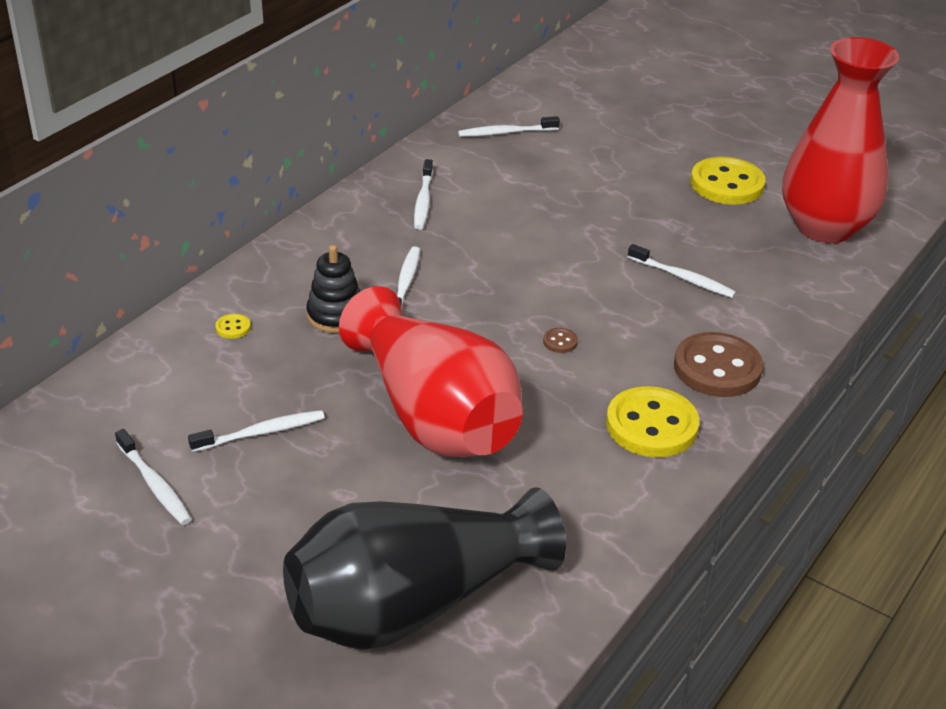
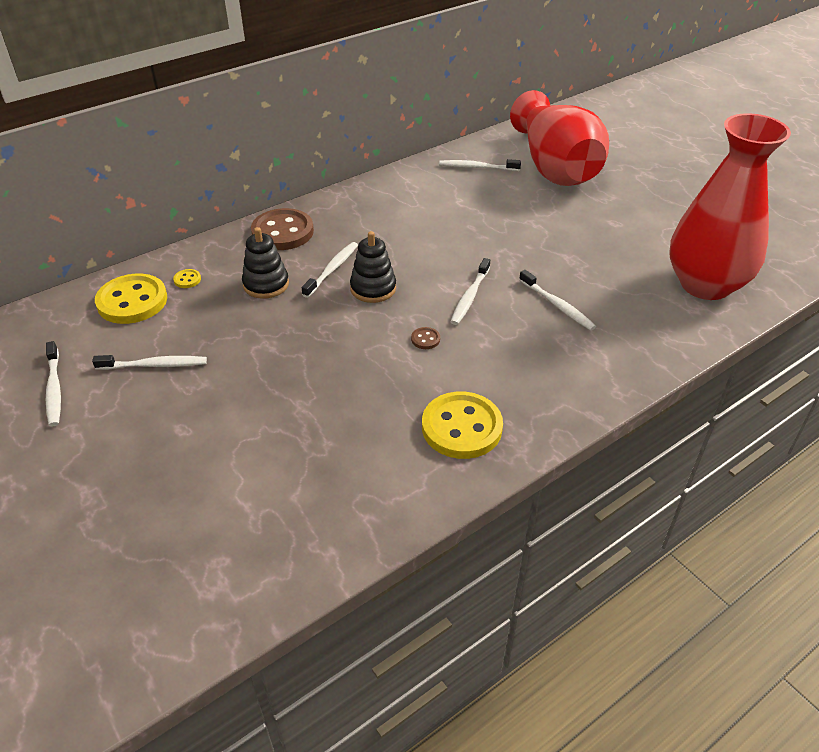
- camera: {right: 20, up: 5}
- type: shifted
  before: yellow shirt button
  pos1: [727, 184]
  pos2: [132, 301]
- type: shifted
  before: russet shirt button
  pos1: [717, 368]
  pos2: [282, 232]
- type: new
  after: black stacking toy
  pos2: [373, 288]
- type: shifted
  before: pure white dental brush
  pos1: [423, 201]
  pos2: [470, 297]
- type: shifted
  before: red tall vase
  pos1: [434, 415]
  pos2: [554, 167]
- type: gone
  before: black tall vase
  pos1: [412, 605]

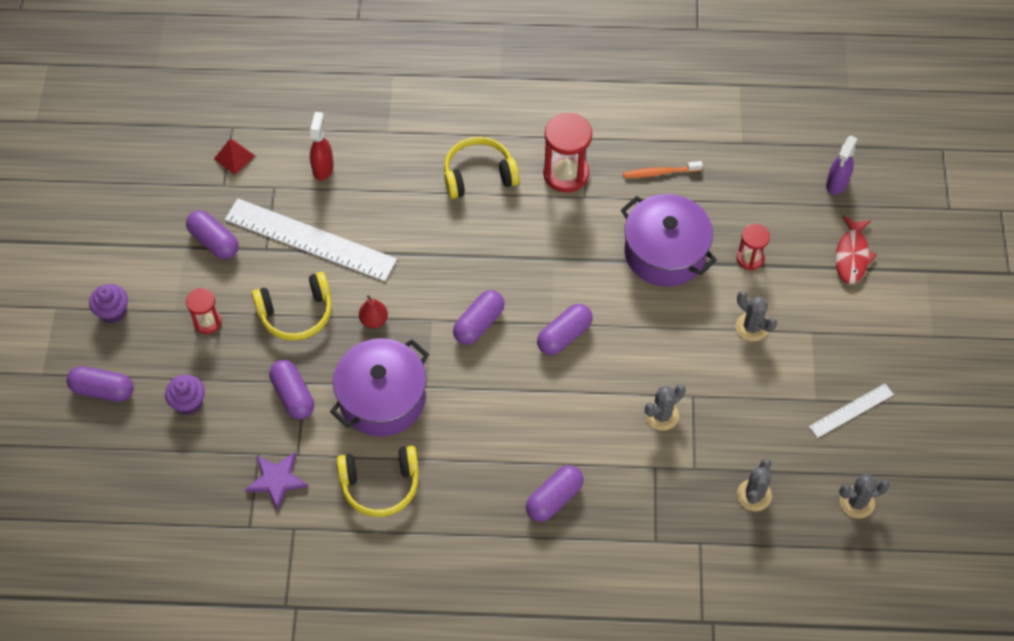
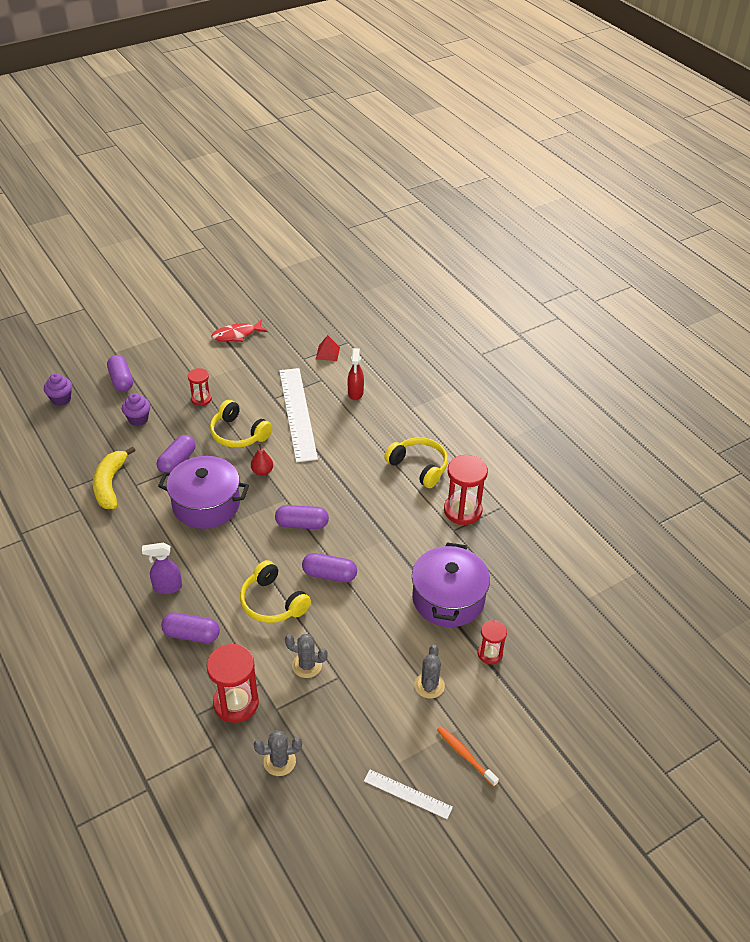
- camera: {right: 55, up: -15}
- type: shifted
  before: royal purple fairy cake
  pos1: [113, 312]
  pos2: [61, 399]
- type: swapped
  before: royal purple star
  after: yellow banana fruit
  pos1: [276, 480]
  pos2: [110, 484]
- type: shifted
  before: royal purple spray bottle
  pos1: [836, 183]
  pos2: [167, 587]
- type: new
  after: red sandglass
  pos2: [236, 703]
- type: shifted
  before: red fish
  pos1: [852, 255]
  pos2: [236, 335]
- type: shifted
  before: yellow over-ear headphones
  pos1: [380, 485]
  pos2: [272, 602]
- type: rotated
  before: red spray bottle
  pos1: [323, 168]
  pos2: [355, 393]
  turn: 120
- type: shifted
  before: orange-coloured dental brush
  pos1: [660, 173]
  pos2: [465, 755]
- type: gone
  before: royal purple pill
  pos1: [214, 241]
- type: gone
  before: ash-grey saguaro cactus
  pos1: [857, 502]

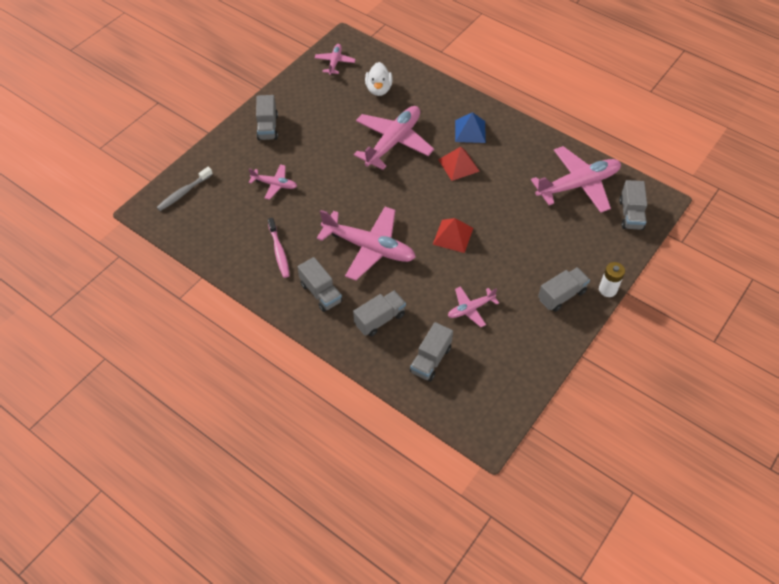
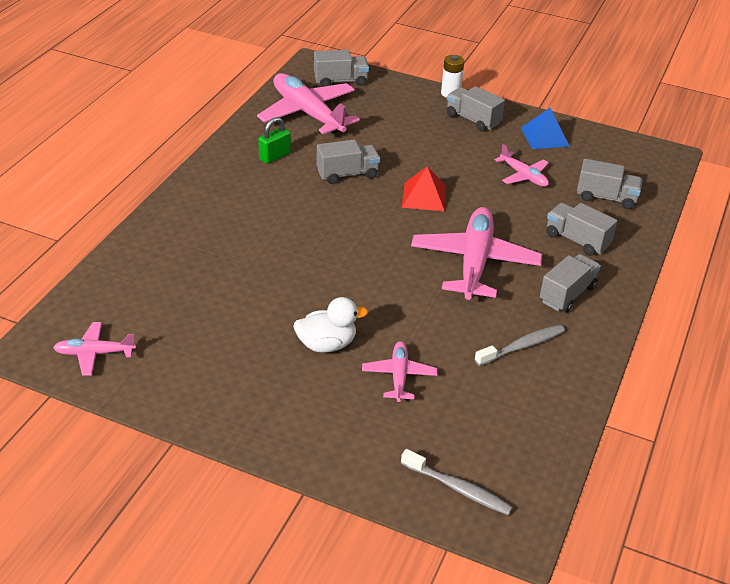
- camera: {right: -105, up: -15}
- type: new
  after: emerald small lock
  pos2: [274, 156]
- type: shifted
  before: pure white toy duck
  pos1: [378, 89]
  pos2: [327, 344]
- type: shifted
  before: ash-grey truck
  pos1: [267, 127]
  pos2: [347, 174]
- type: repainted
  before: rose-pink dental brush
  after: ash-grey dental brush
  pos1: [279, 252]
  pos2: [522, 346]
- type: shifted
  before: royal blue solid pyramid
  pos1: [470, 131]
  pos2: [544, 137]
- type: gone
  before: rose-pink toy plane
  pos1: [393, 142]
- type: gone
  before: red solid pyramid
  pos1: [458, 165]

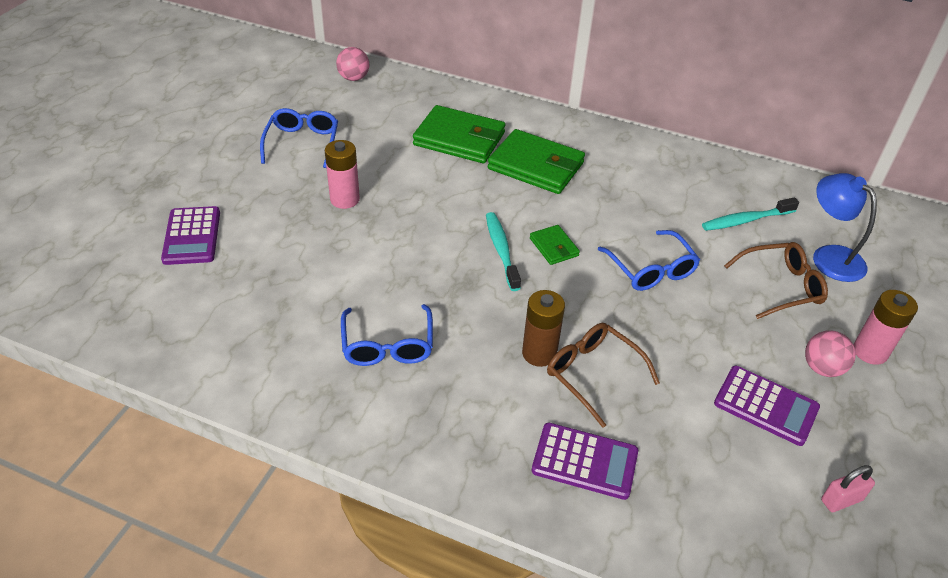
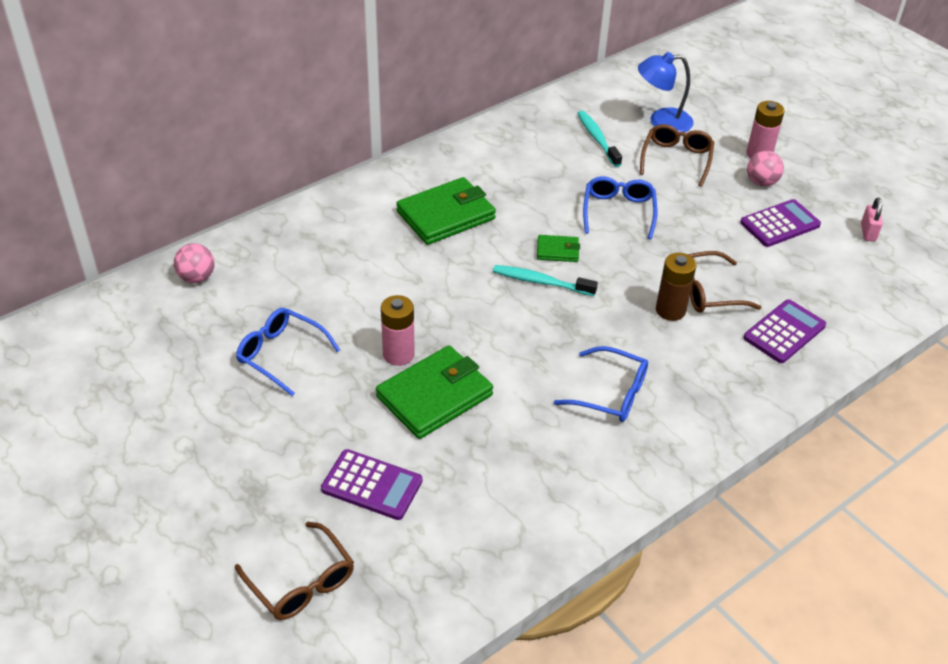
- camera: {right: -60, up: 0}
- type: new
  after: russet glasses
  pos2: [301, 582]
- type: shifted
  before: emerald billfold
  pos1: [459, 139]
  pos2: [434, 396]
- type: rotated
  before: aqua dental brush
  pos1: [746, 220]
  pos2: [597, 139]
  turn: 150
- type: rotated
  before: royal blue glasses
  pos1: [651, 270]
  pos2: [618, 212]
  turn: -90

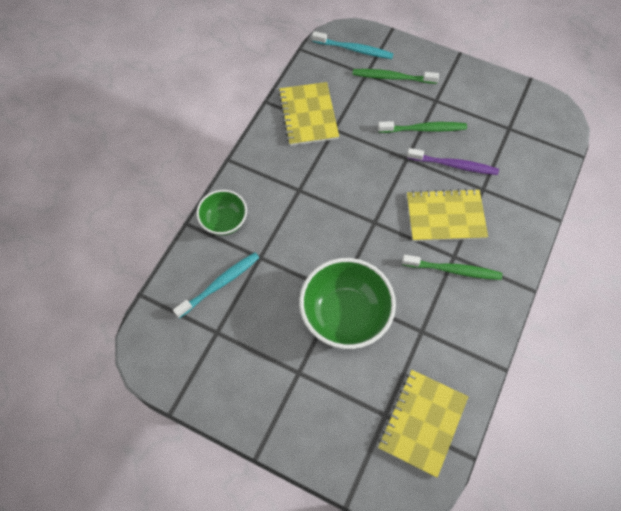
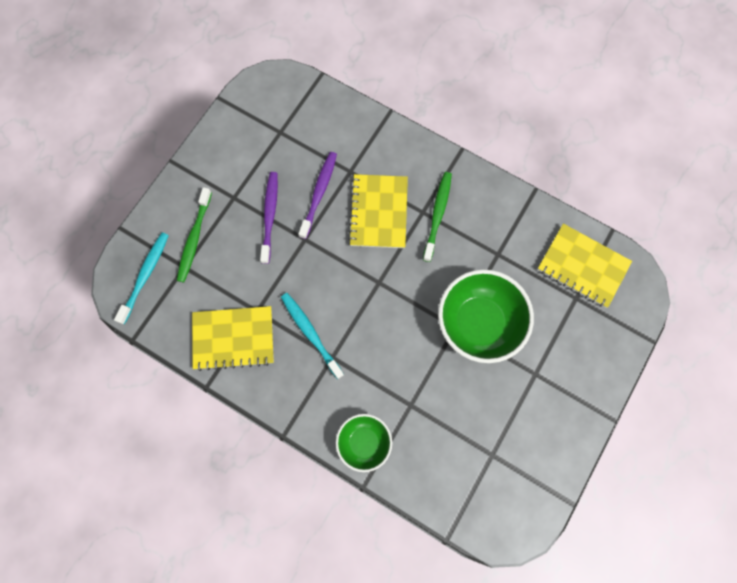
- camera: {right: -85, up: 10}
- type: repainted
  before: emerald dental brush
  after: royal purple dental brush
  pos1: [423, 129]
  pos2: [270, 216]
- type: shifted
  before: aqua dental brush
  pos1: [219, 284]
  pos2: [311, 334]

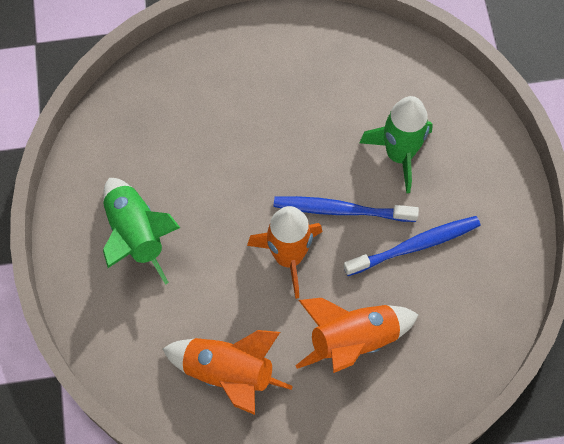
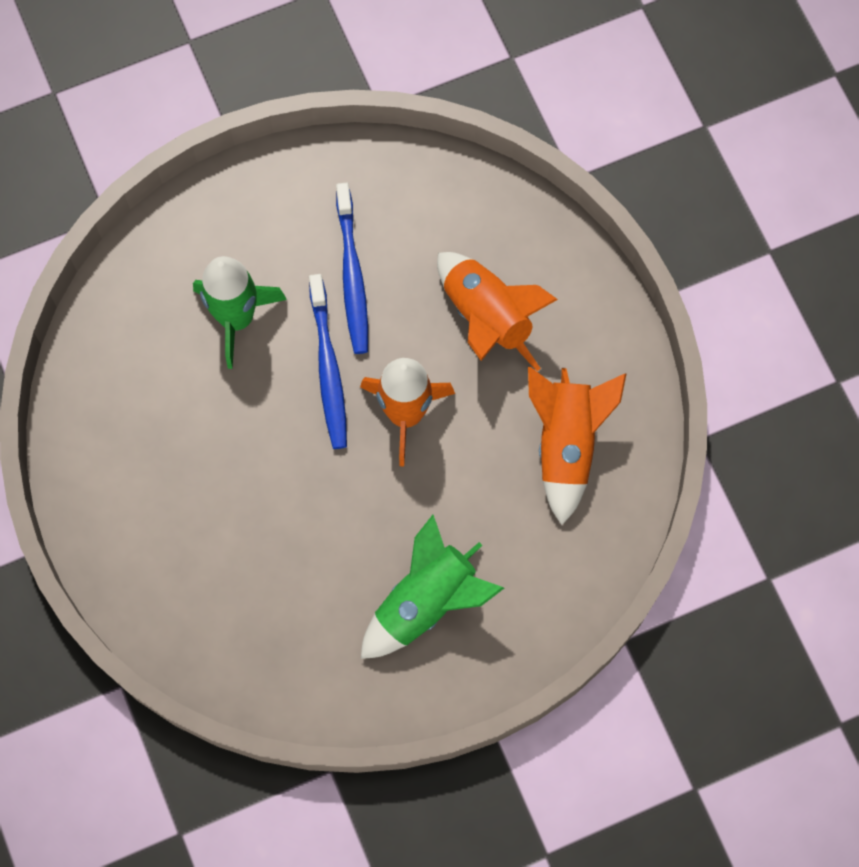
- camera: {right: -105, up: 5}
- type: rotated
  before: royal blue dental brush
  pos1: [415, 246]
  pos2: [352, 276]
  turn: -150

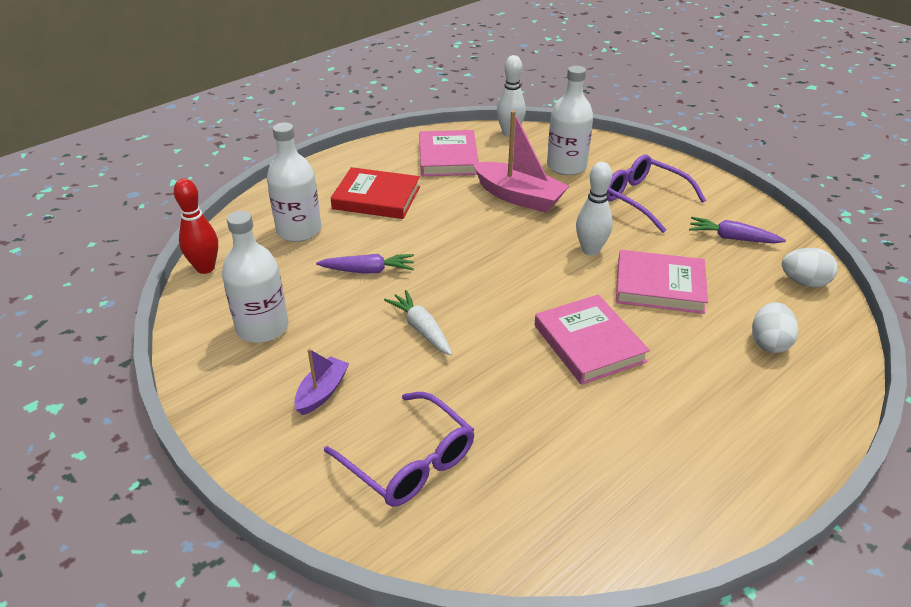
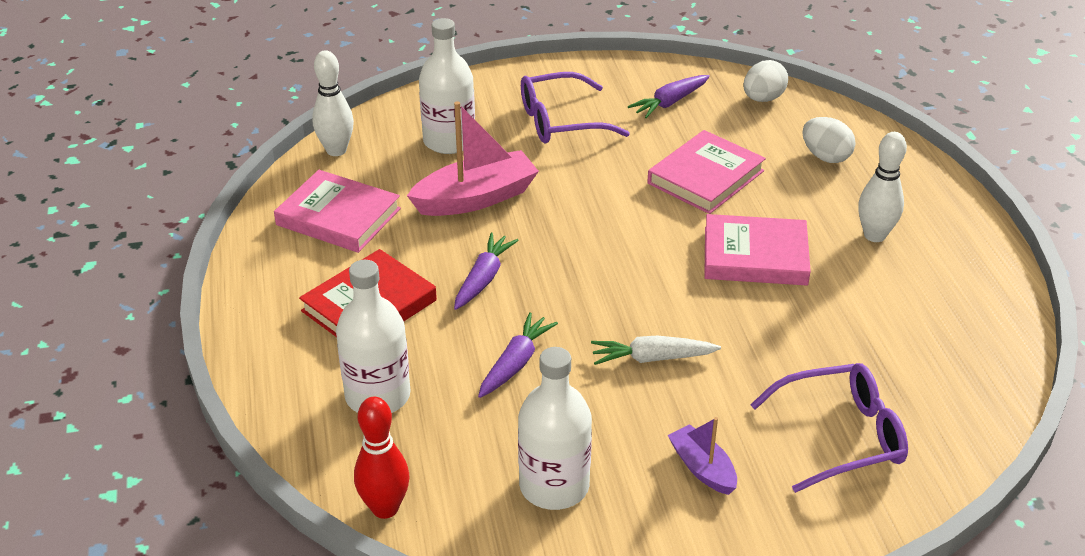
- camera: {right: -60, up: 0}
- type: new
  after: royal purple root vegetable
  pos2: [483, 278]
- type: shifted
  before: pure white skittle
  pos1: [590, 250]
  pos2: [874, 235]

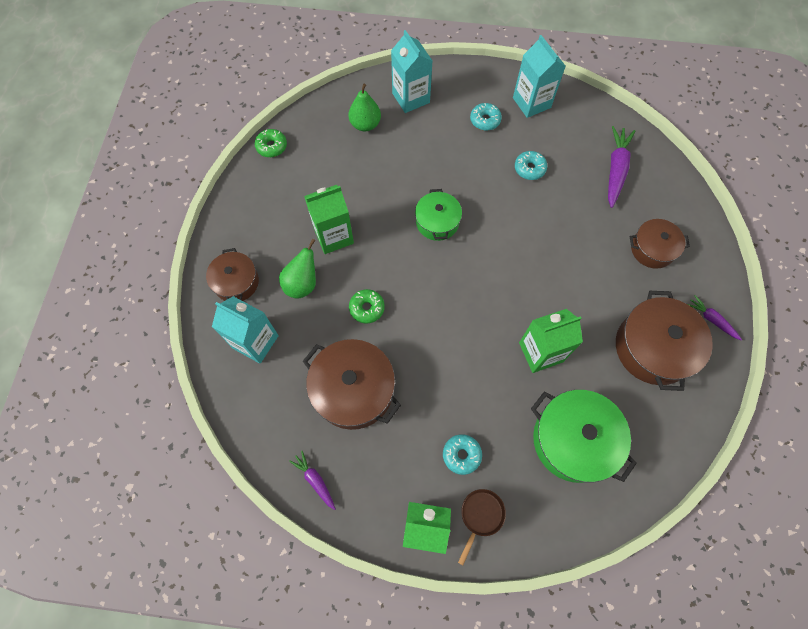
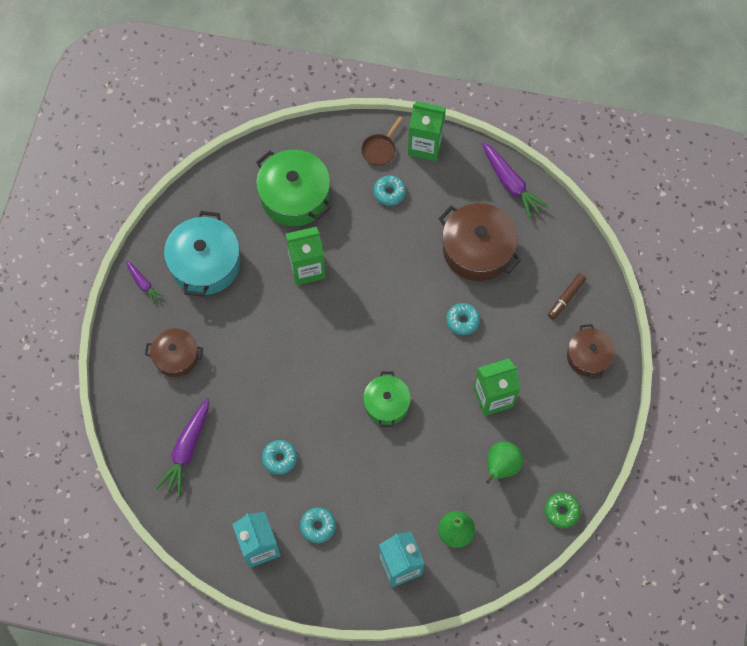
- camera: {right: -175, up: 0}
- type: repainted
  before: russet stockpot
  after: aqua stockpot
  pos1: [653, 348]
  pos2: [205, 263]
- type: repainted
  before: emerald donut
  after: aqua donut
  pos1: [367, 308]
  pos2: [462, 321]
- type: scaled
  before: royal purple root vegetable
  pos1: [315, 480]
  pos2: [510, 184]
  scale: 1.76
- type: shifted
  before: emerald pear
  pos1: [302, 284]
  pos2: [501, 466]
- type: swapped
  before: aqua carton
  after: russet marker
  pos1: [255, 342]
  pos2: [566, 298]

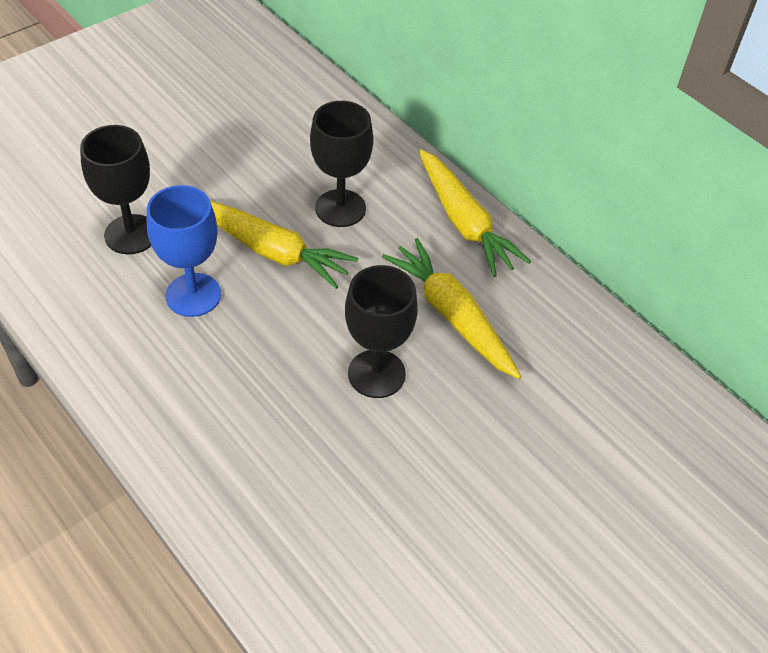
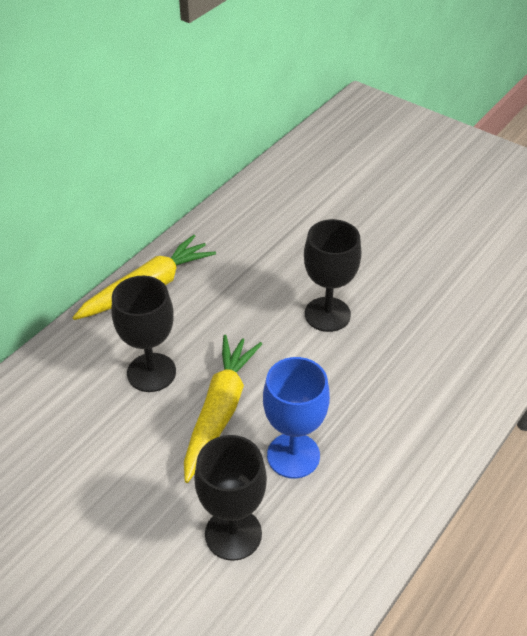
- camera: {right: -100, up: -5}
- type: gone
  before: yellow root vegetable
  pos1: [452, 315]

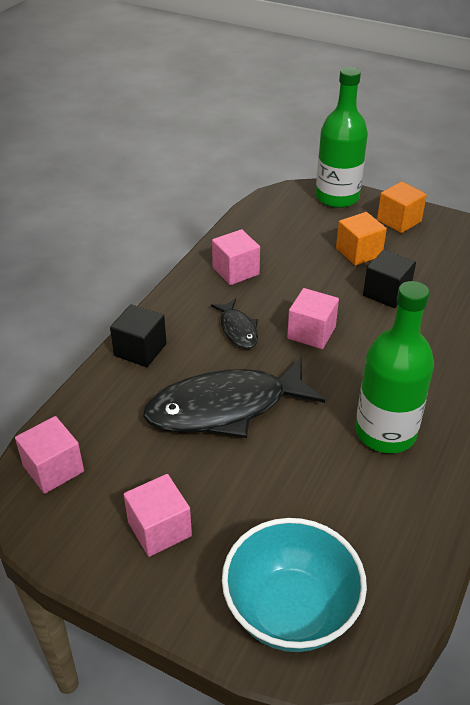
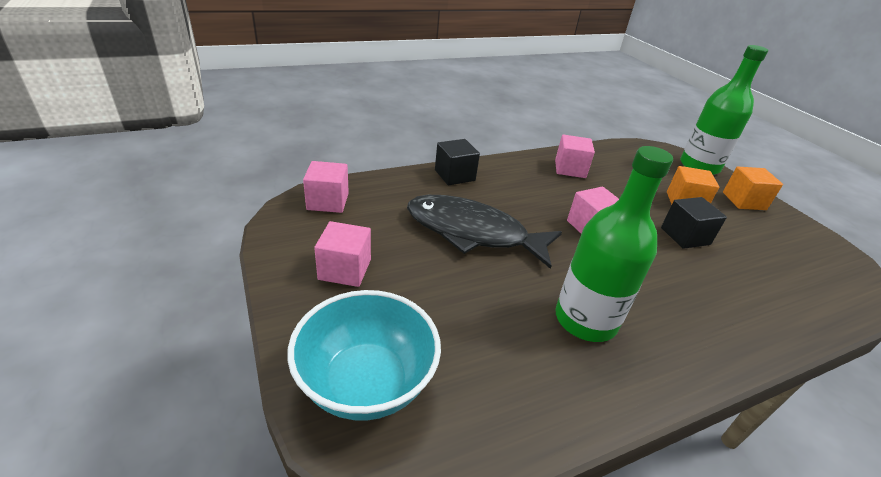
- camera: {right: 35, up: -5}
- type: gone
  before: black fish
  pos1: [238, 329]

